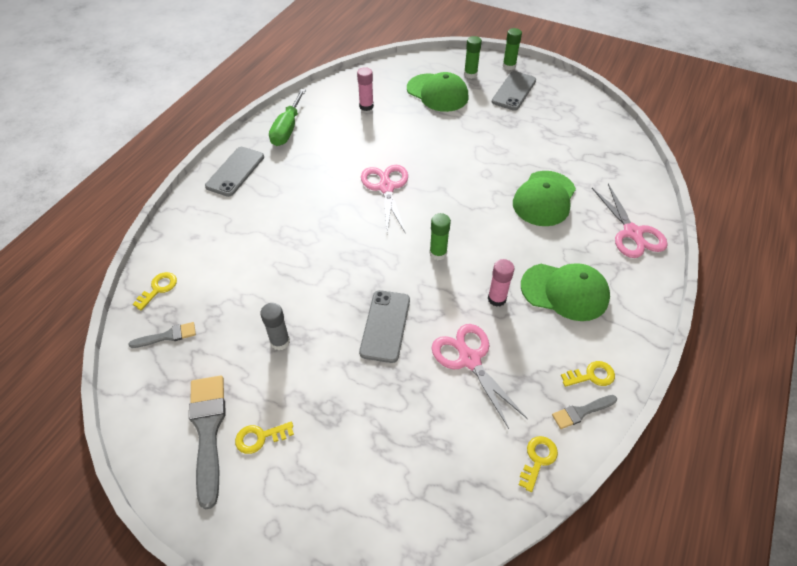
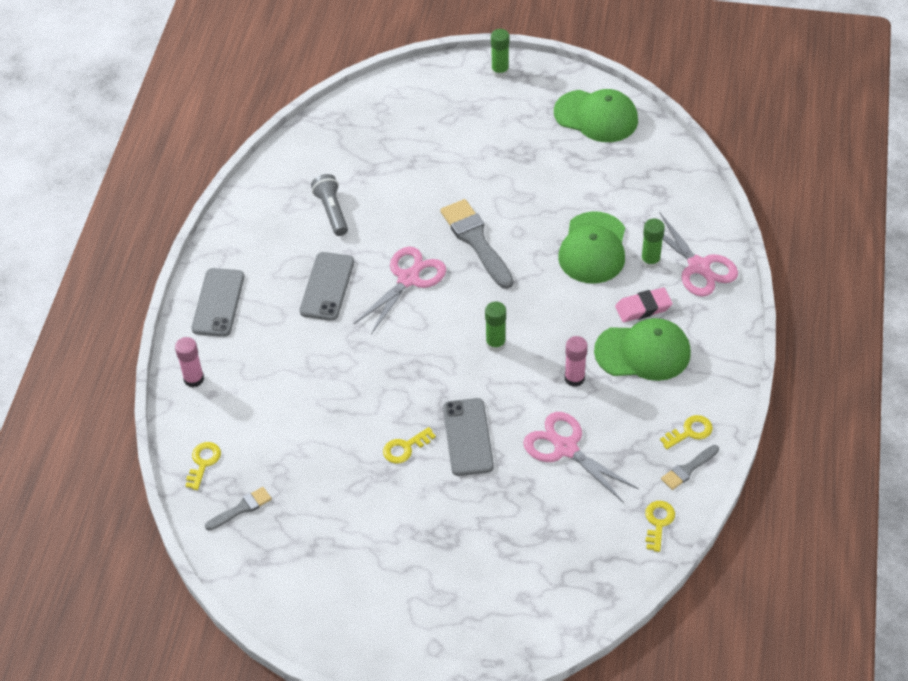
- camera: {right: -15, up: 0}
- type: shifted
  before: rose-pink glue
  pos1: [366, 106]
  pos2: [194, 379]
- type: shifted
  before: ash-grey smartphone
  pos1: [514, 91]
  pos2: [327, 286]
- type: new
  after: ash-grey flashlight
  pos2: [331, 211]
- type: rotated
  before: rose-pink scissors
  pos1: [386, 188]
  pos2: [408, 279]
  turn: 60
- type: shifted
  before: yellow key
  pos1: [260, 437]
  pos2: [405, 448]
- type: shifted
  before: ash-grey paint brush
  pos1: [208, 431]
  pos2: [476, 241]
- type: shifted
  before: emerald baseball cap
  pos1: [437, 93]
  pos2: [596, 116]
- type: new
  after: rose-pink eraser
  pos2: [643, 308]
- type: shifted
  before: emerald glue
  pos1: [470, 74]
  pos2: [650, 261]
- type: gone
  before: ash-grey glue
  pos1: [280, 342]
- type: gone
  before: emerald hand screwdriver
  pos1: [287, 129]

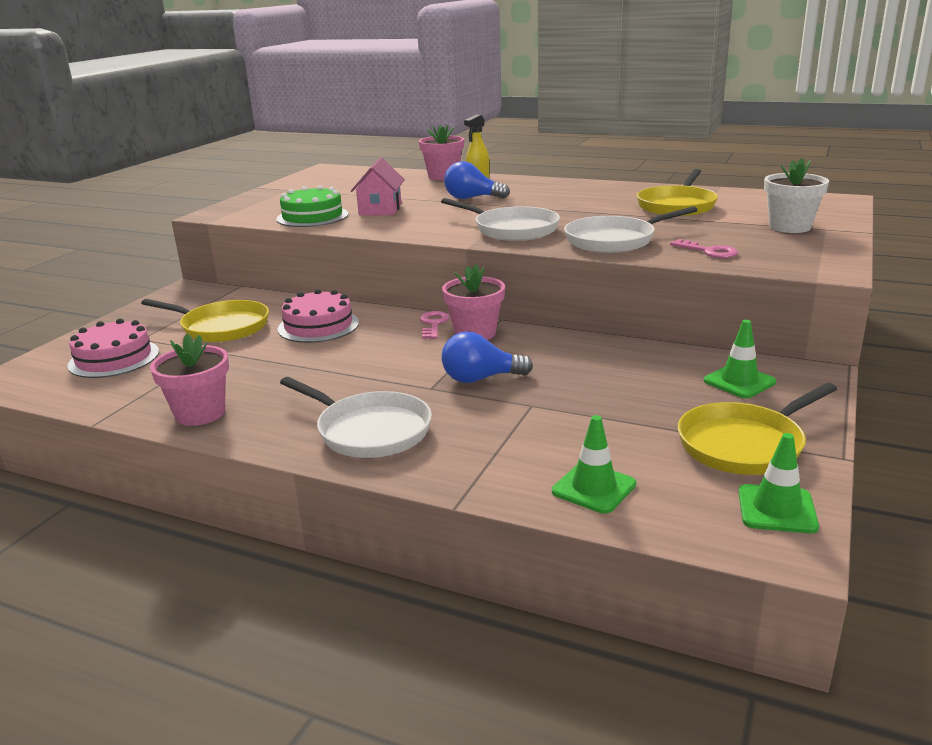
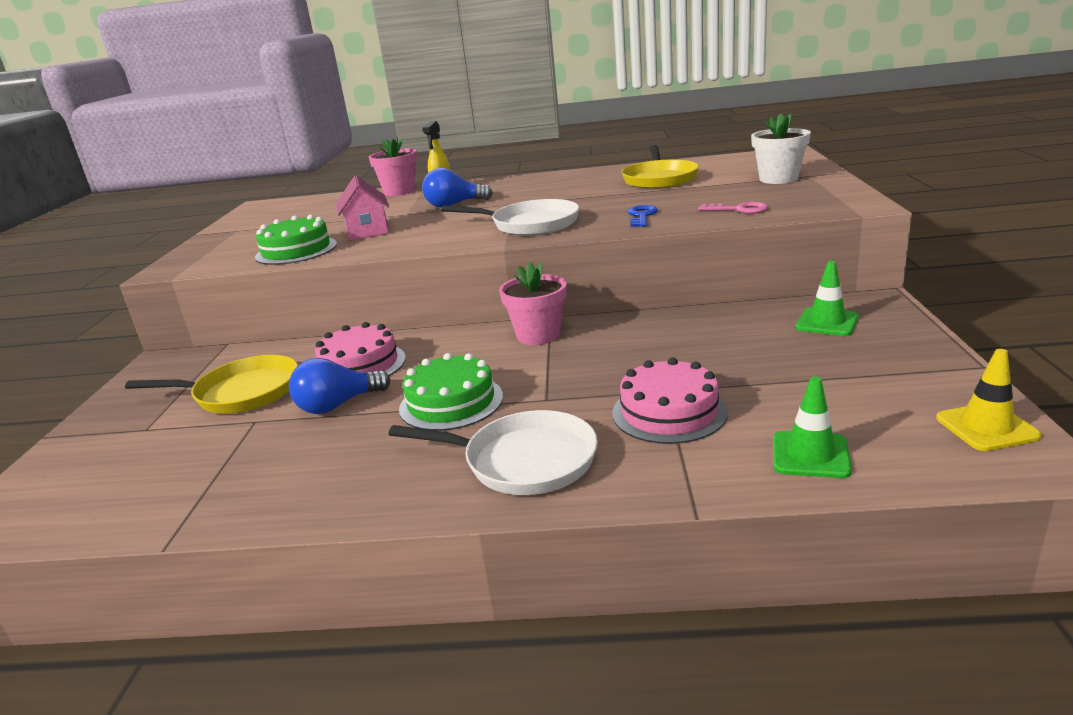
- camera: {right: -20, up: 0}
- type: shifted
  before: royal blue bulb
  pos1: [480, 379]
  pos2: [338, 405]
- type: new
  after: emerald layer cake
  pos2: [451, 402]
- type: shifted
  before: rose-pink layer cake
  pos1: [114, 358]
  pos2: [669, 412]
- type: swapped
  before: pure white pan
  after: royal blue key
  pos1: [614, 240]
  pos2: [641, 216]
- type: repainted
  before: emerald safety cone
  after: yellow safety cone
  pos1: [776, 509]
  pos2: [986, 427]
- type: gone
  before: rose-pink flower pot
  pos1: [200, 413]
- type: gone
  before: rose-pink key
  pos1: [433, 324]
- type: gone
  before: yellow pan
  pos1: [744, 444]

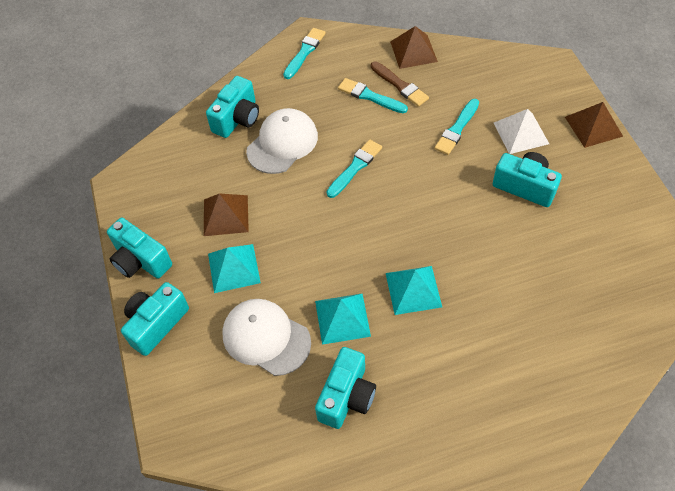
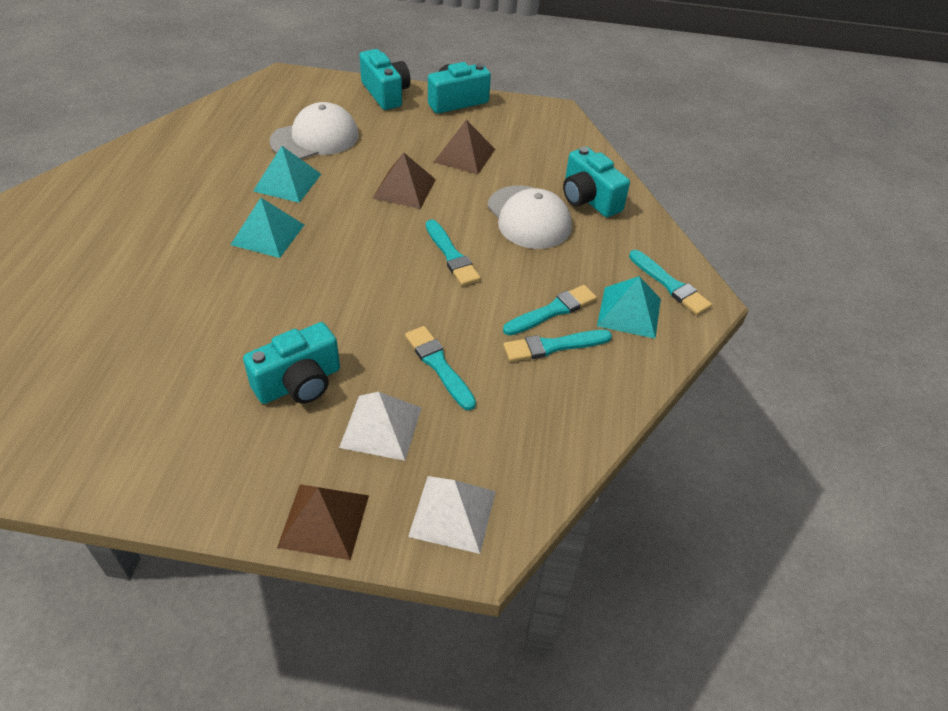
- camera: {right: 110, up: -10}
- type: shifted
  before: russet solid pyramid
  pos1: [413, 51]
  pos2: [404, 188]
- type: new
  after: pure white solid pyramid
  pos2: [452, 513]
- type: repainted
  before: russet paint brush
  after: aqua paint brush
  pos1: [400, 85]
  pos2: [553, 346]
- type: shifted
  before: aqua solid pyramid
  pos1: [234, 268]
  pos2: [629, 312]
- type: gone
  before: aqua photo camera
  pos1: [347, 396]

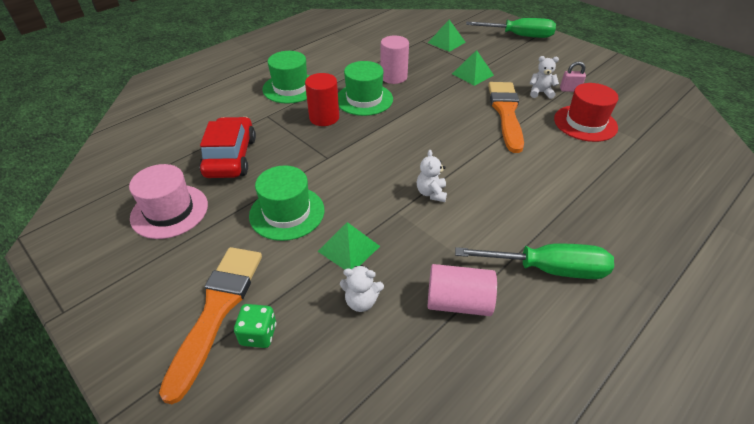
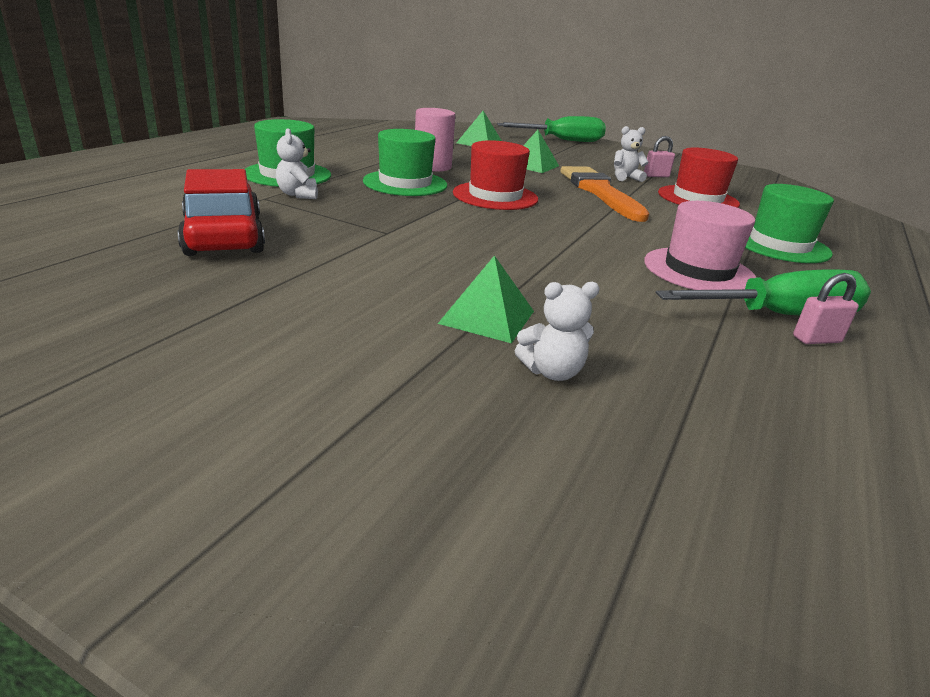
- camera: {right: -20, up: -15}
- type: shifted
  before: pure white teddy bear
  pos1: [431, 193]
  pos2: [298, 195]
- type: new
  after: red top hat
  pos2: [495, 196]
- type: shifted
  before: rose-pink top hat
  pos1: [169, 211]
  pos2: [698, 270]
- type: shifted
  before: emerald top hat
  pos1: [287, 213]
  pos2: [779, 245]
- type: new
  after: rose-pink small lock
  pos2: [816, 339]
- type: gone
  before: orange-coloured paint brush
  pos1: [217, 310]
- type: gone
  before: emerald die
  pos1: [258, 334]
- type: gone
  before: red solid cylinder
  pos1: [324, 117]
- type: gone
  before: rose-pink solid cylinder
  pos1: [458, 302]

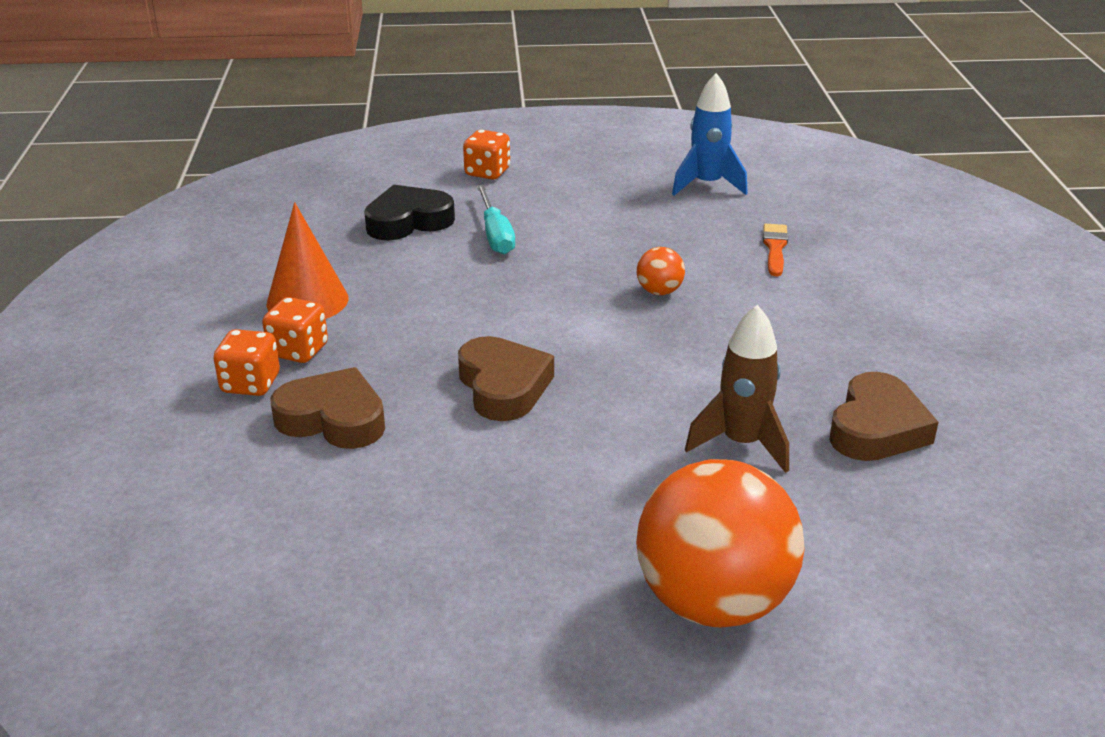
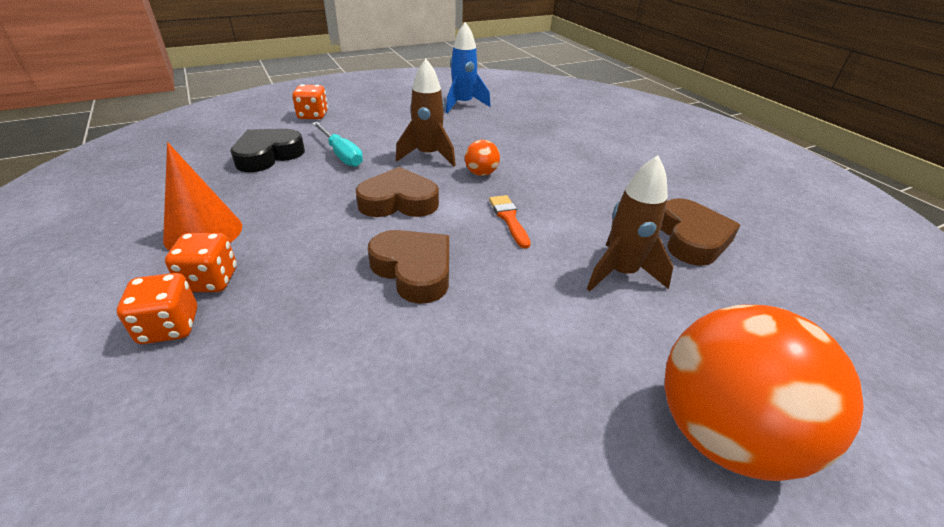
- camera: {right: -25, up: 5}
- type: shifted
  before: russet love heart
  pos1: [333, 419]
  pos2: [398, 201]
- type: new
  after: russet spaceship
  pos2: [428, 155]
- type: shifted
  before: orange-coloured paint brush
  pos1: [775, 248]
  pos2: [509, 219]

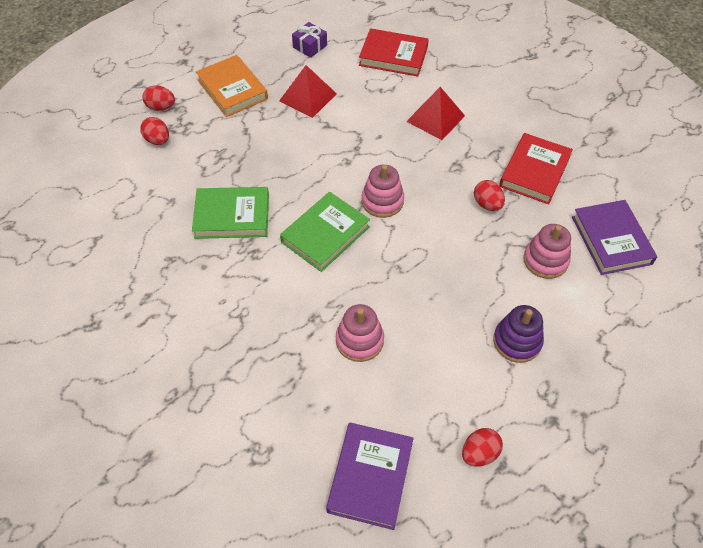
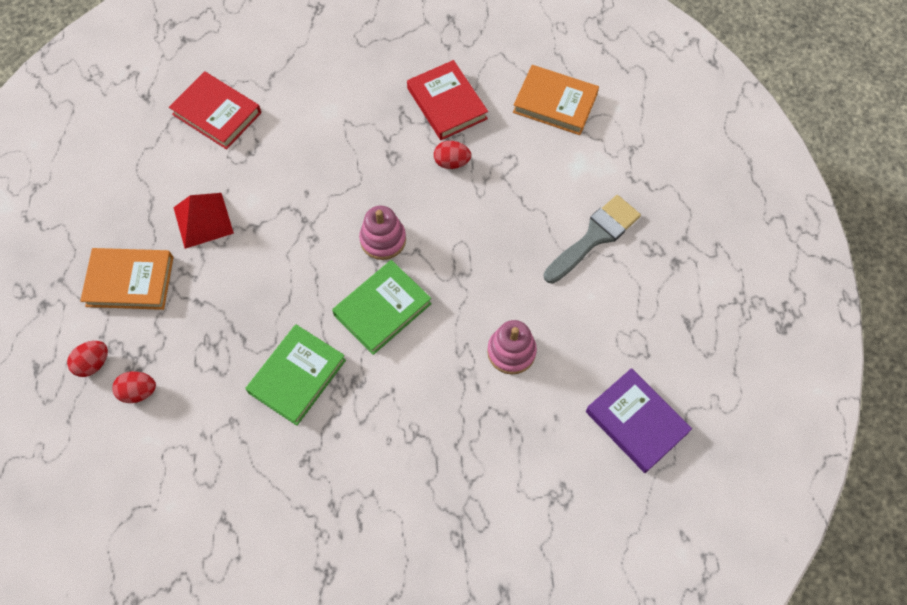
- camera: {right: -55, up: 10}
- type: rotated
  before: red hardback
  pos1: [393, 56]
  pos2: [217, 113]
  turn: 75
- type: rotated
  before: emerald hardback
  pos1: [325, 234]
  pos2: [382, 309]
  turn: 60
- type: repainted
  before: royal purple hardback
  after: orange-coloured hardback
  pos1: [611, 240]
  pos2: [555, 103]
- type: swapped
  before: royal purple stacking toy
  after: ash-grey paint brush
  pos1: [517, 341]
  pos2: [595, 237]
- type: gone
  before: royal purple present
  pos1: [310, 46]
- type: gone
  before: red solid pyramid
  pos1: [435, 118]
- type: gone
  before: red toy egg
  pos1: [479, 453]
- type: gone
  before: rose-pink stacking toy
  pos1: [545, 260]

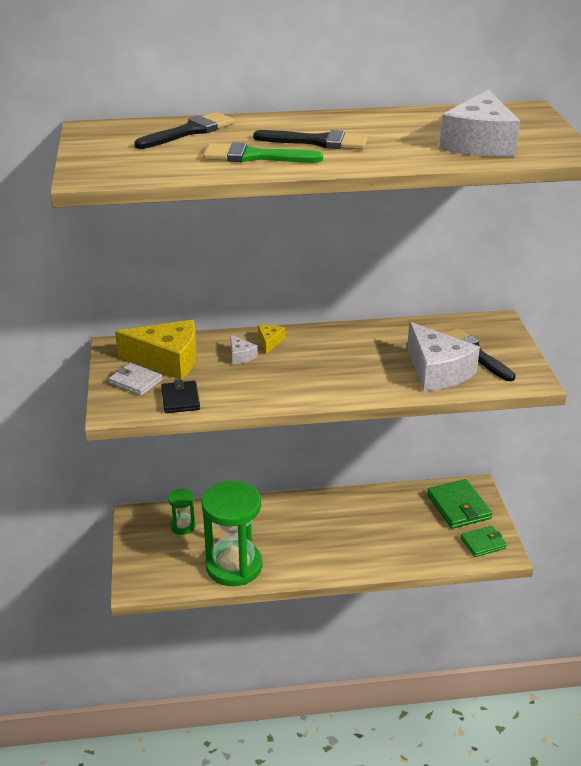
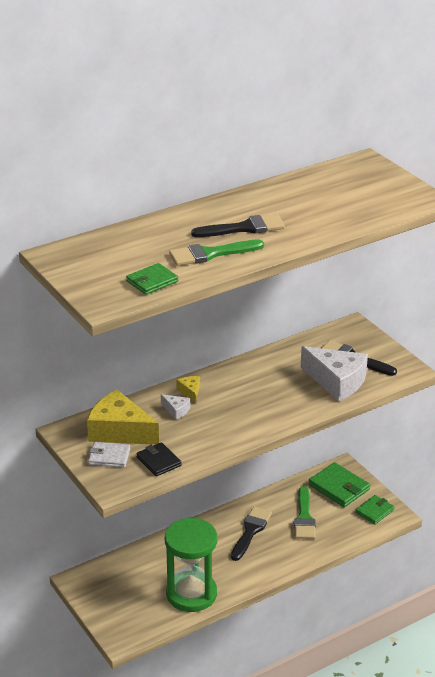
- camera: {right: -25, up: 0}
- type: rotated
  before: yellow cheese
  pos1: [167, 360]
  pos2: [119, 431]
  turn: -135
- type: new
  after: emerald billfold
  pos2: [152, 281]
- type: shifted
  before: black paint brush
  pos1: [189, 131]
  pos2: [251, 531]
- type: new
  after: emerald paint brush
  pos2: [304, 517]
- type: gone
  before: emerald sandglass
  pos1: [183, 526]
- type: gone
  before: pure white cheese
  pos1: [479, 143]

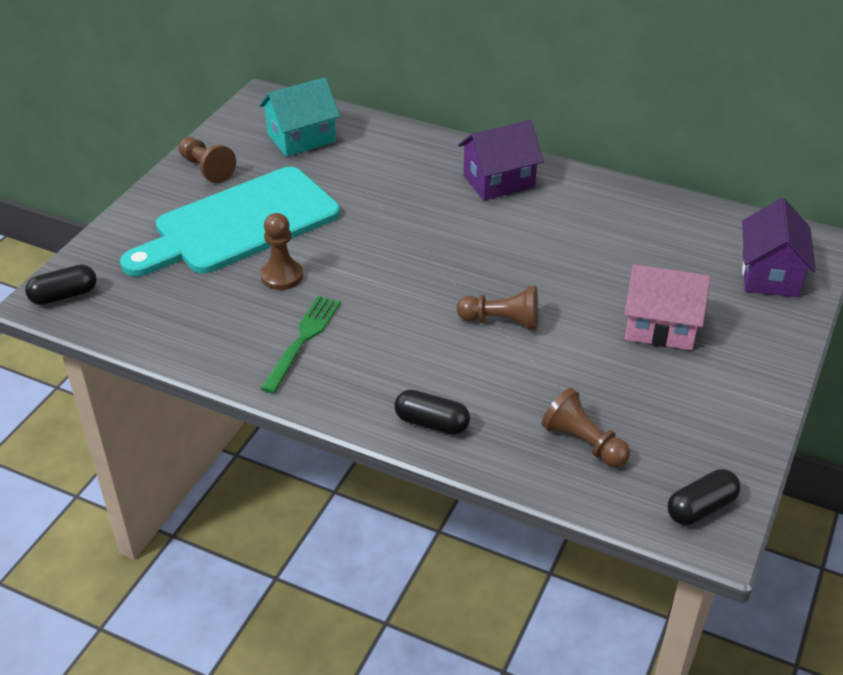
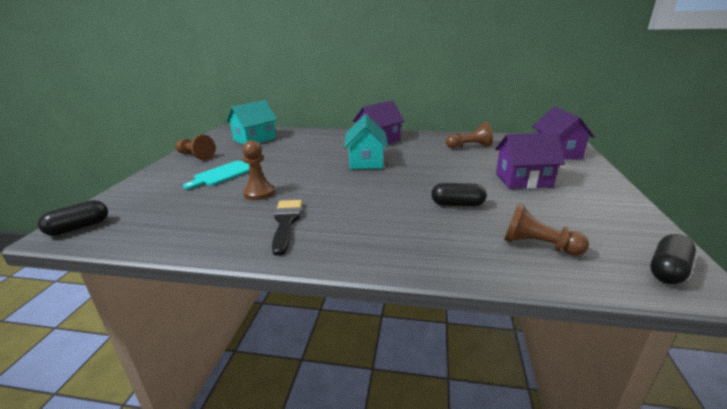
- camera: {right: -15, up: -15}
- type: scaled
  before: aqua chopping board
  pos1: [239, 224]
  pos2: [222, 174]
  scale: 0.47
- type: swapped
  before: emerald fork
  after: black paint brush
  pos1: [302, 340]
  pos2: [286, 223]
- type: new
  after: aqua house
  pos2: [366, 161]
- type: shifted
  before: black pill
  pos1: [431, 423]
  pos2: [457, 204]
- type: shifted
  before: russet game pawn
  pos1: [502, 321]
  pos2: [469, 146]
- type: repainted
  before: rose-pink house
  after: royal purple house
  pos1: [660, 327]
  pos2: [523, 180]

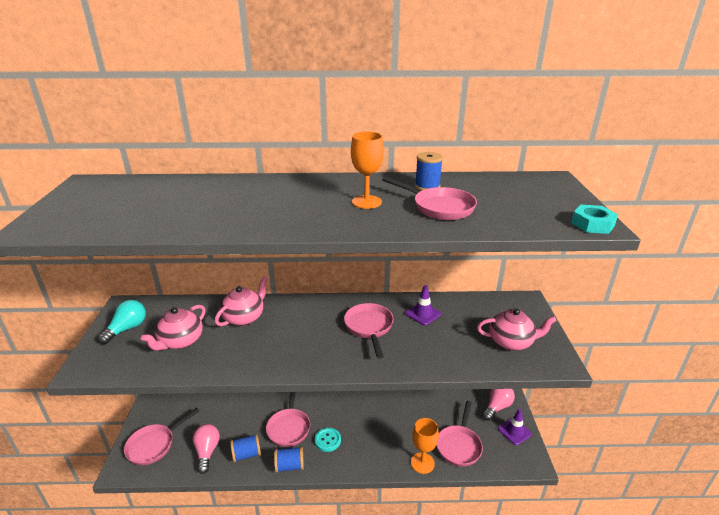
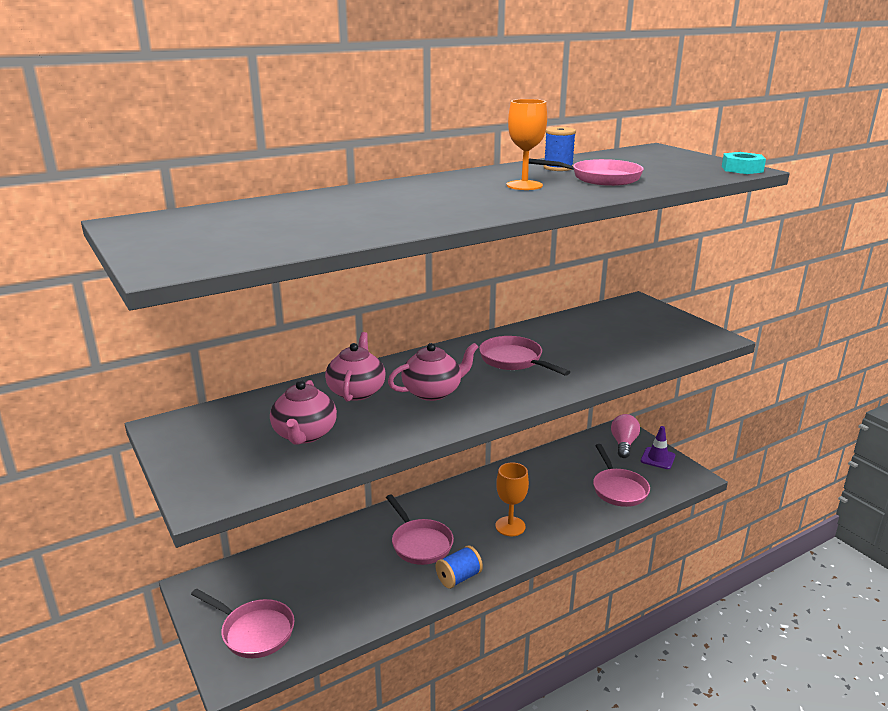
- camera: {right: -30, up: -5}
- type: rotated
  before: rose-pink pan
  pos1: [154, 445]
  pos2: [254, 631]
  turn: -75
- type: shifted
  before: rose-pink tea pot
  pos1: [511, 342]
  pos2: [433, 392]
- type: shifted
  before: orange-coloured wine glass
  pos1: [422, 463]
  pos2: [510, 526]
- type: gone
  before: aqua bulb
  pos1: [127, 329]
- type: gone
  before: rose-pink bulb
  pos1: [207, 452]
- type: gone
  before: royal blue bobbin
  pos1: [247, 454]
- type: gone
  before: aqua shirt button
  pos1: [327, 440]
- type: gone
  before: royal purple safety cone
  pos1: [423, 314]

